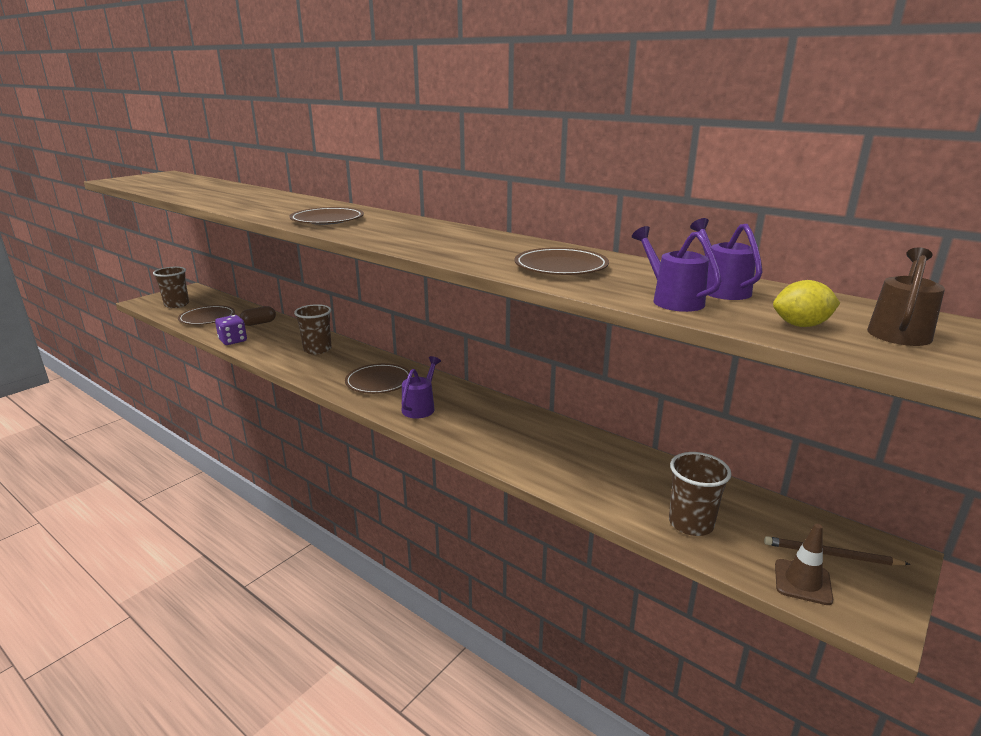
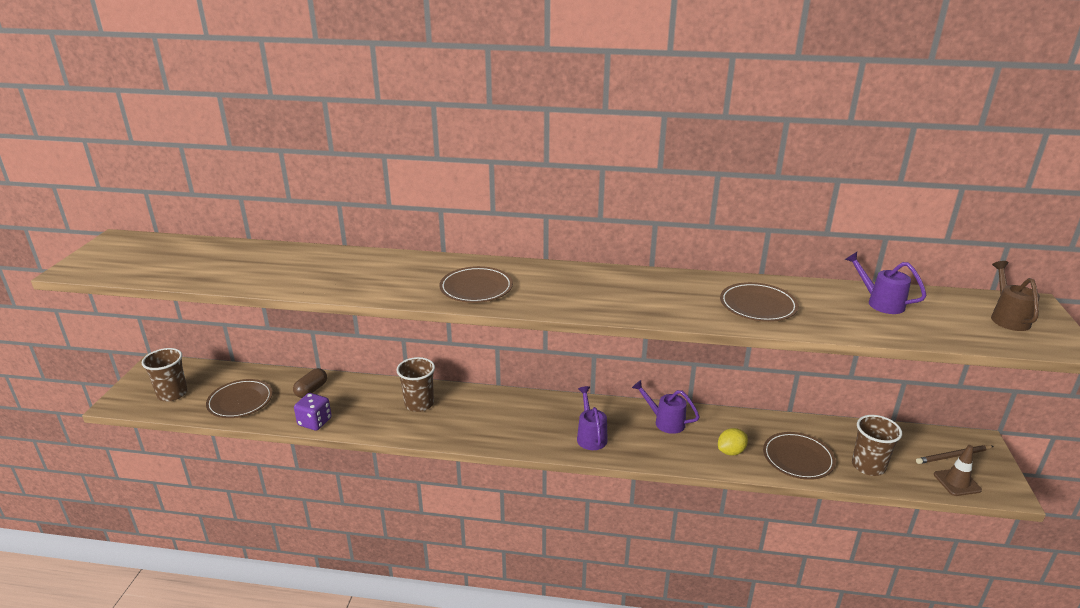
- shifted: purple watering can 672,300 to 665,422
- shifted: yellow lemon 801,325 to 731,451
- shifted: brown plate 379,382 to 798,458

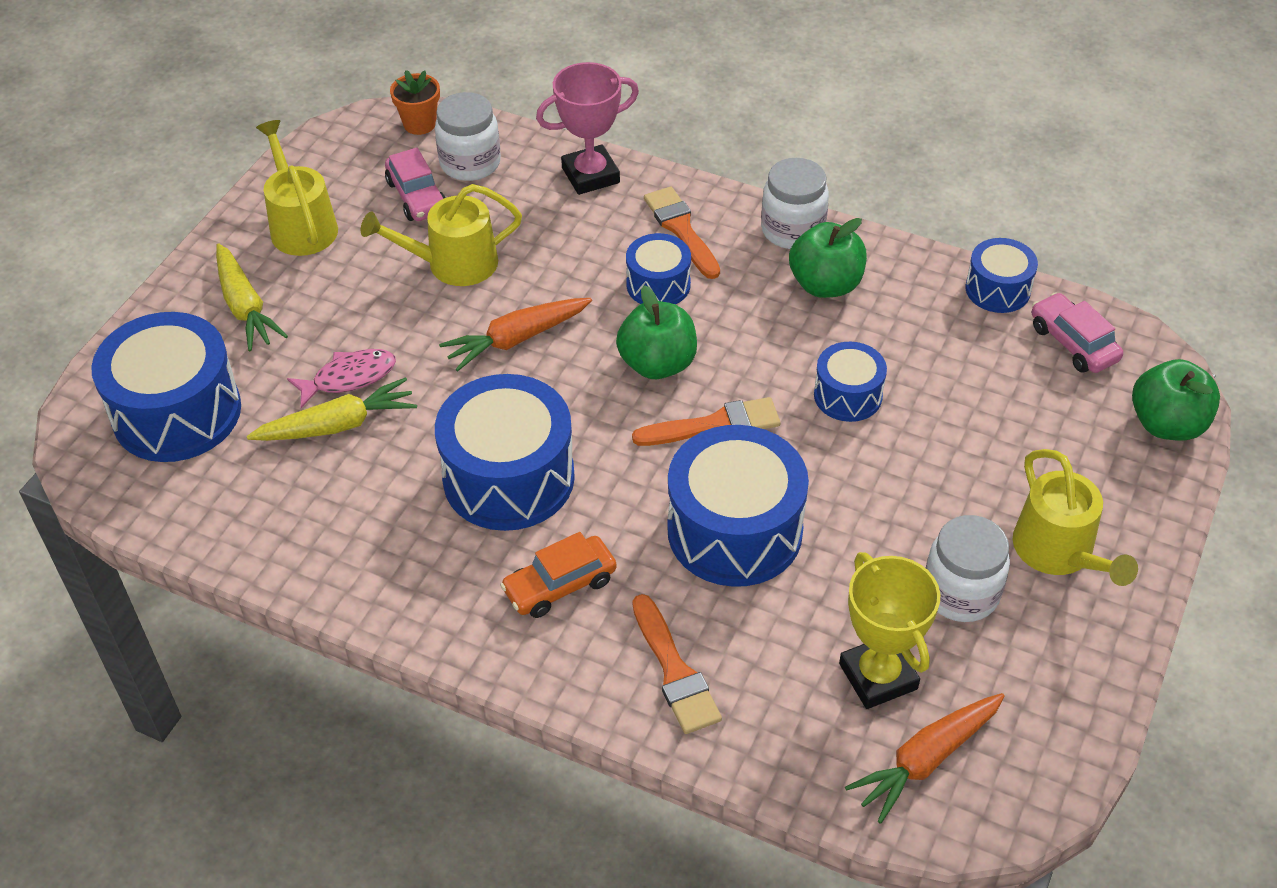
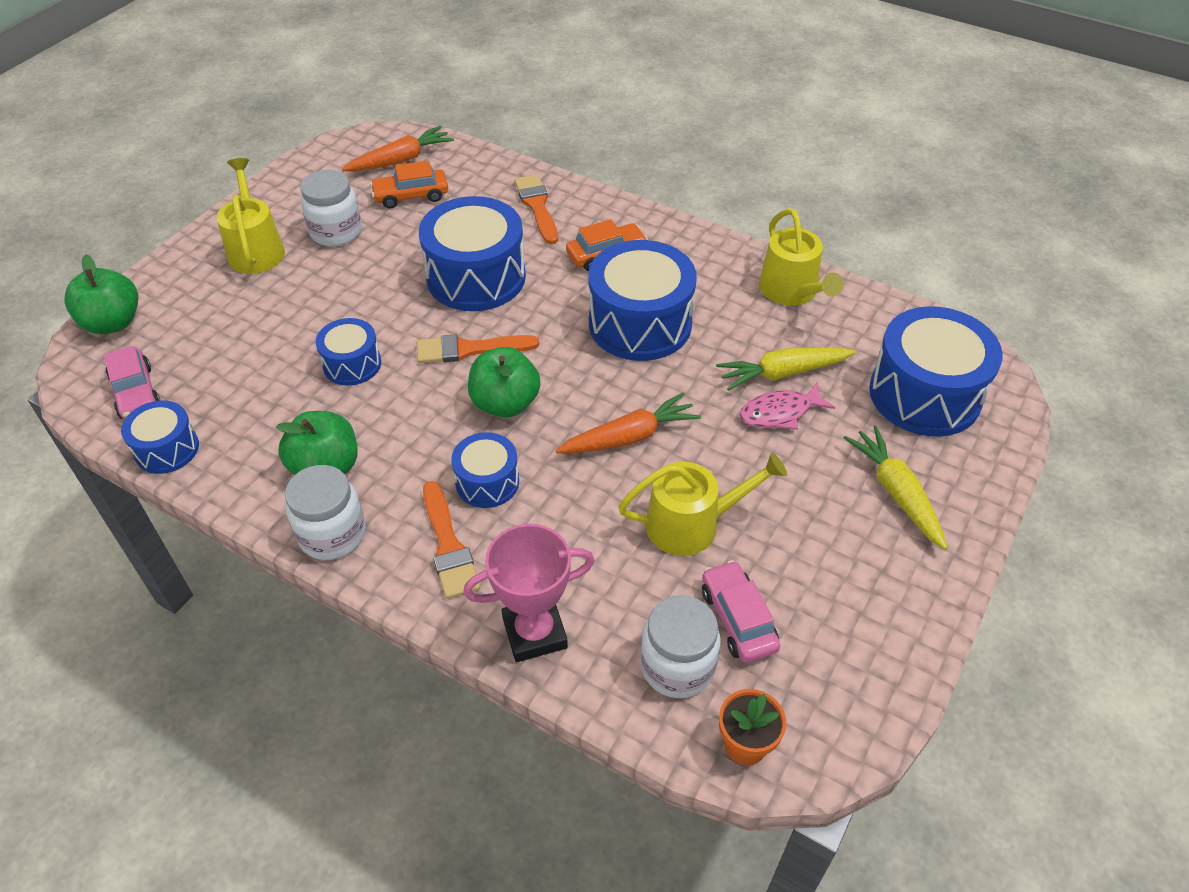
- shifted: yellow watering can 301,225 to 791,291
- swapped: yellow trophy 878,676 to orange car 411,196

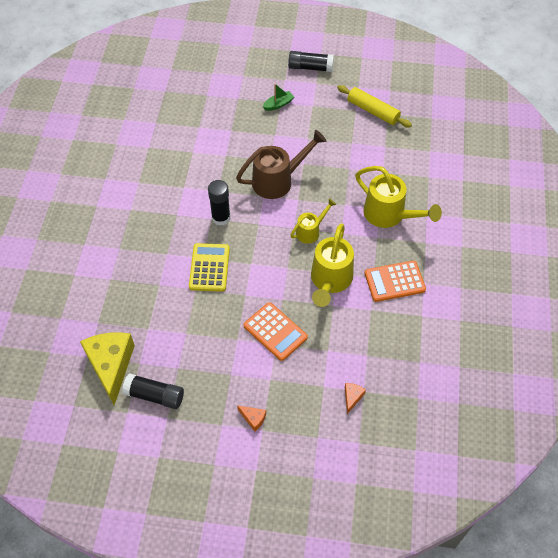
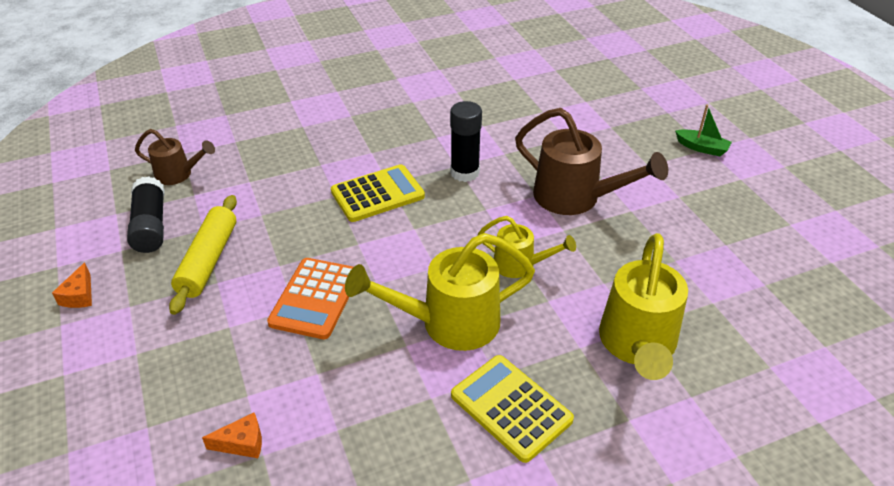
- gone: black glue stick 310,67
- shifted: yellow rolling pin 373,111 to 208,261
- repainted: orange calculator 394,281 to yellow calculator 511,408
- swapped: yellow cheese 111,366 to brown watering can 178,174
- shifted: orange cheese 253,419 to 79,295

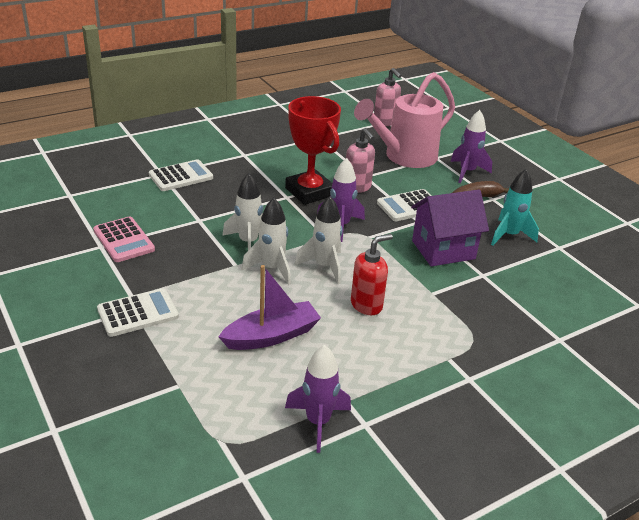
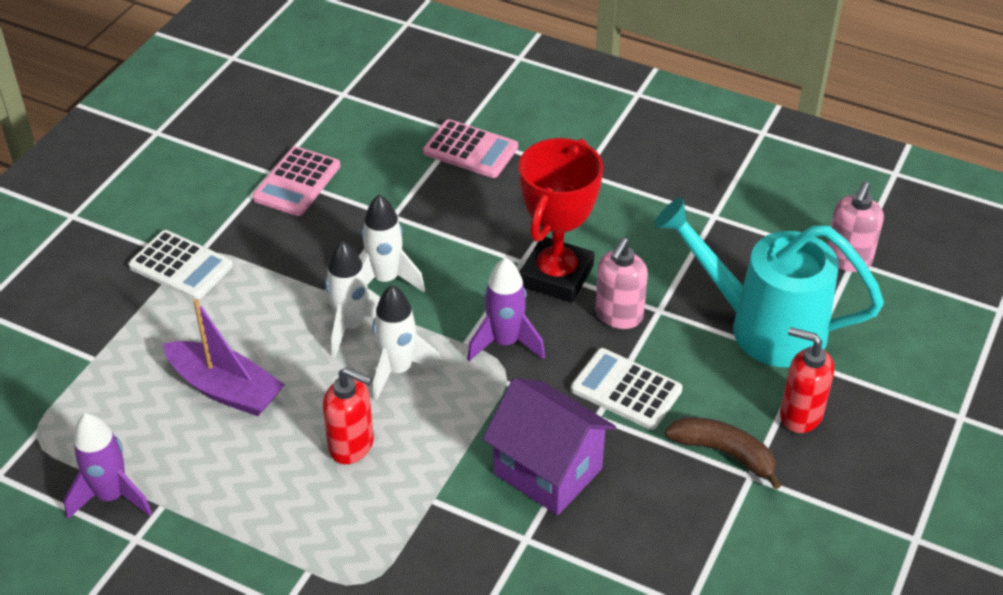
- repainted: pink watering can 405,157 to turquoise watering can 763,327
- swapped: purple rocket 467,172 to red soap dispenser 800,415
- repainted: white calculator 181,176 to pink calculator 470,150
- gone: turquoise rocket 509,235

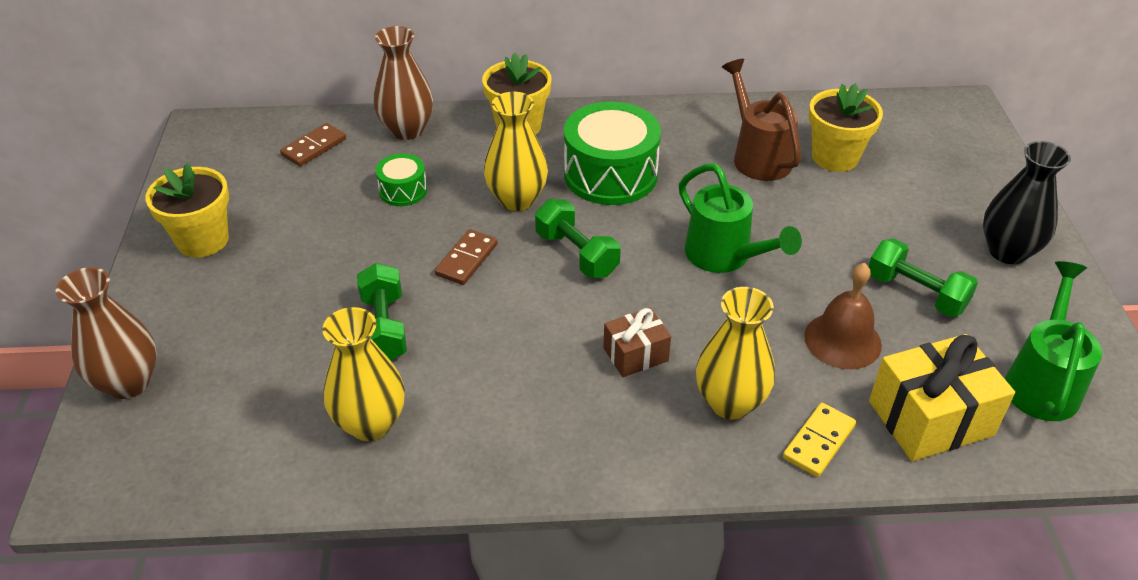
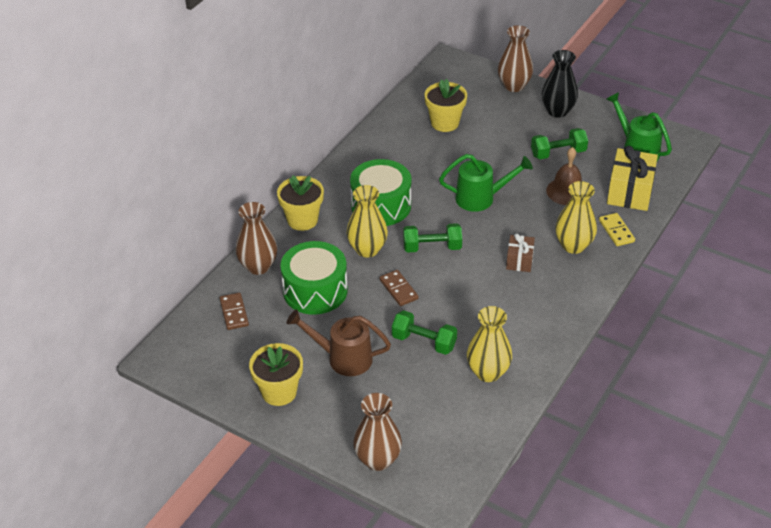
- shifted: brown watering can 758,156 to 343,358
- scaled: green drum 403,190 = 315,290 x1.99
- new: brown vase 514,86

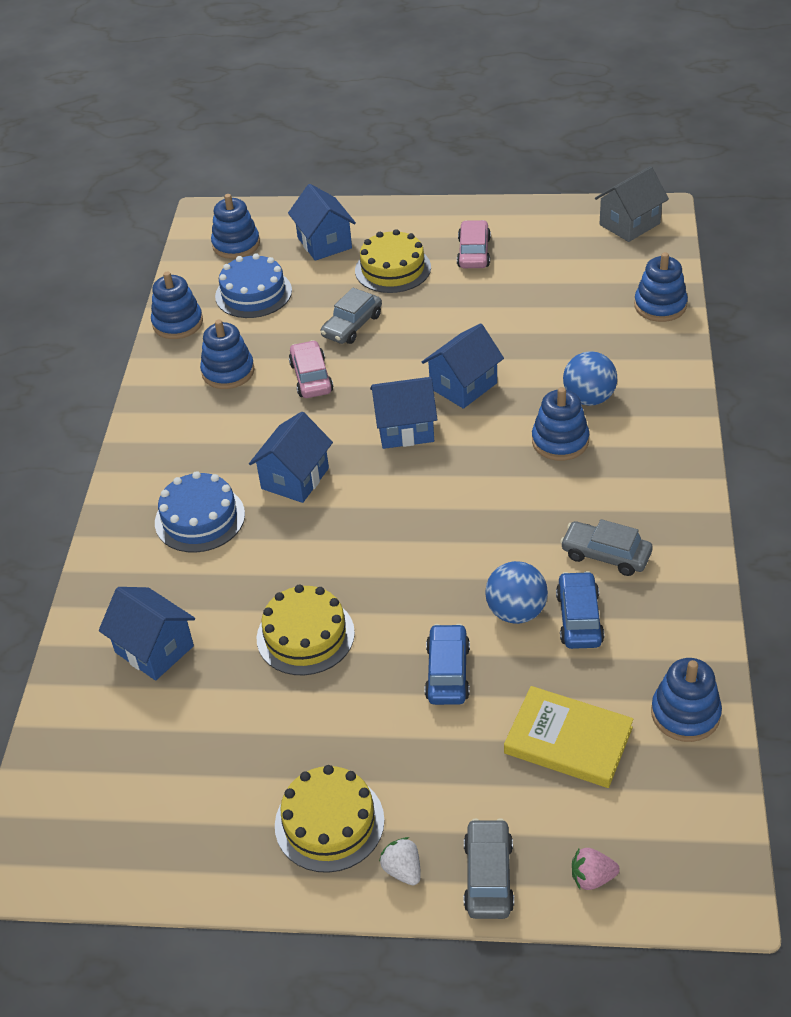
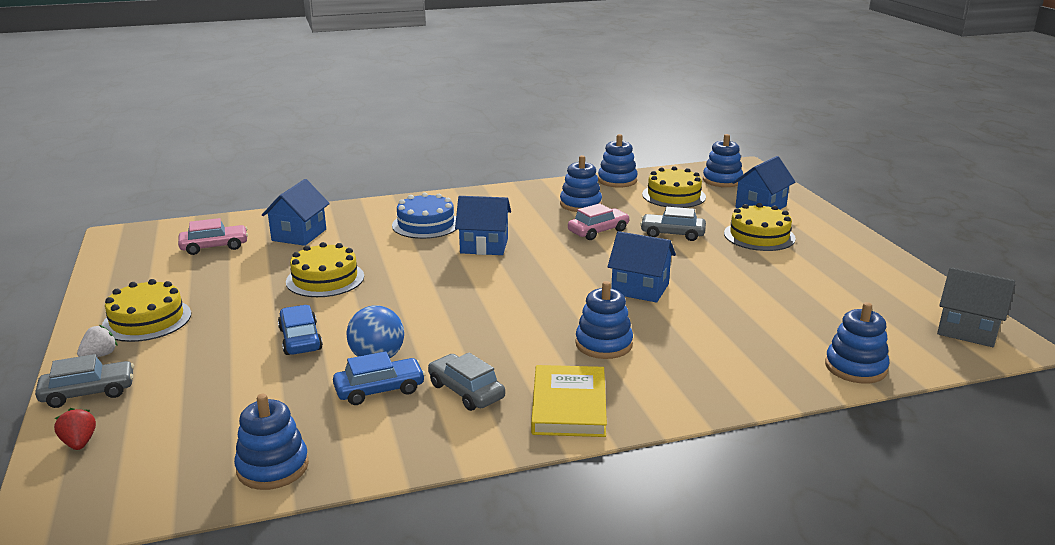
- shifted: pink car 474,252 to 214,247
- repainted: blue cake 253,293 to yellow cake 673,196
- gone: blue ball 589,398
- gone: blue house 405,429
- rotated: grey car 606,555 = 466,391 45 degrees counterclockwise
- rotated: blue car 447,672 = 300,339 90 degrees counterclockwise
- shifted: yellow book 568,740 to 569,405
- repainted: pink strawberry 592,878 to red strawberry 79,443

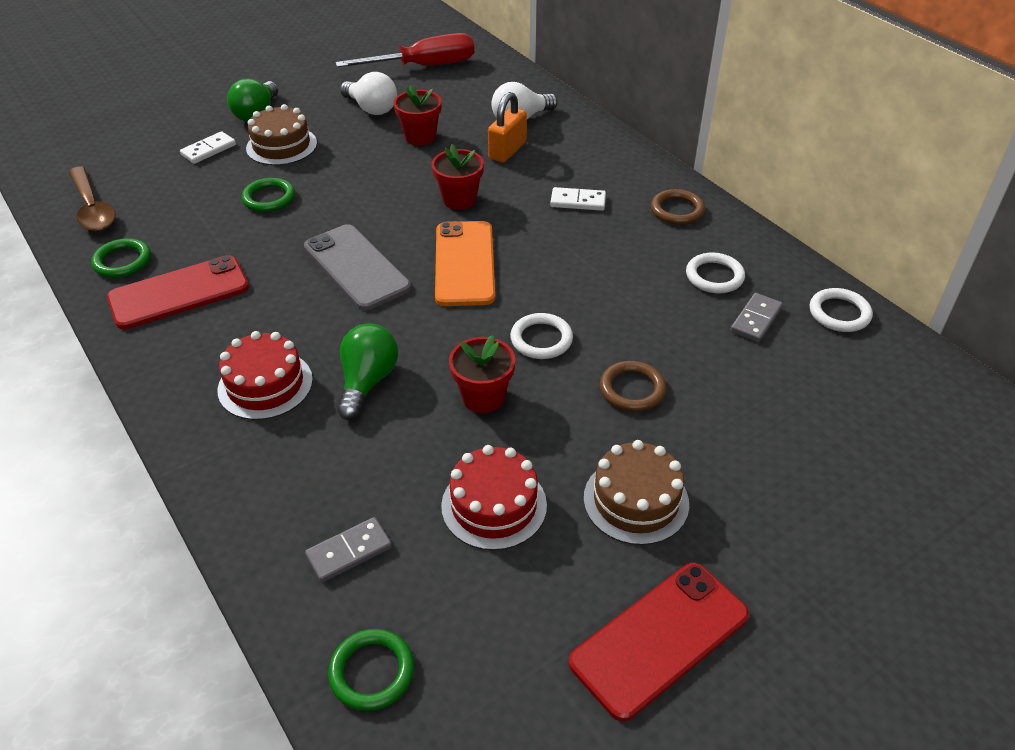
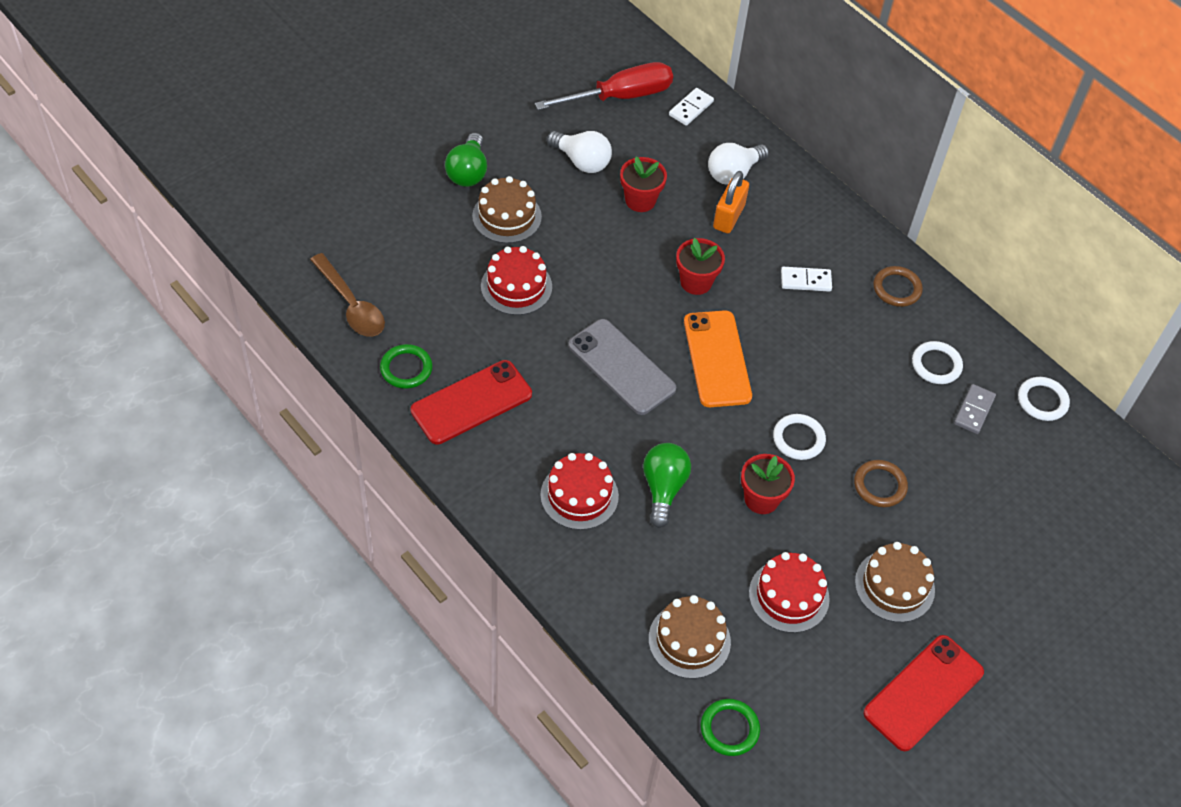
- shifted: white domino 208,150 to 691,108
- swapped: green ring 269,198 to red cake 516,286
- swapped: grey domino 349,552 to brown cake 689,640

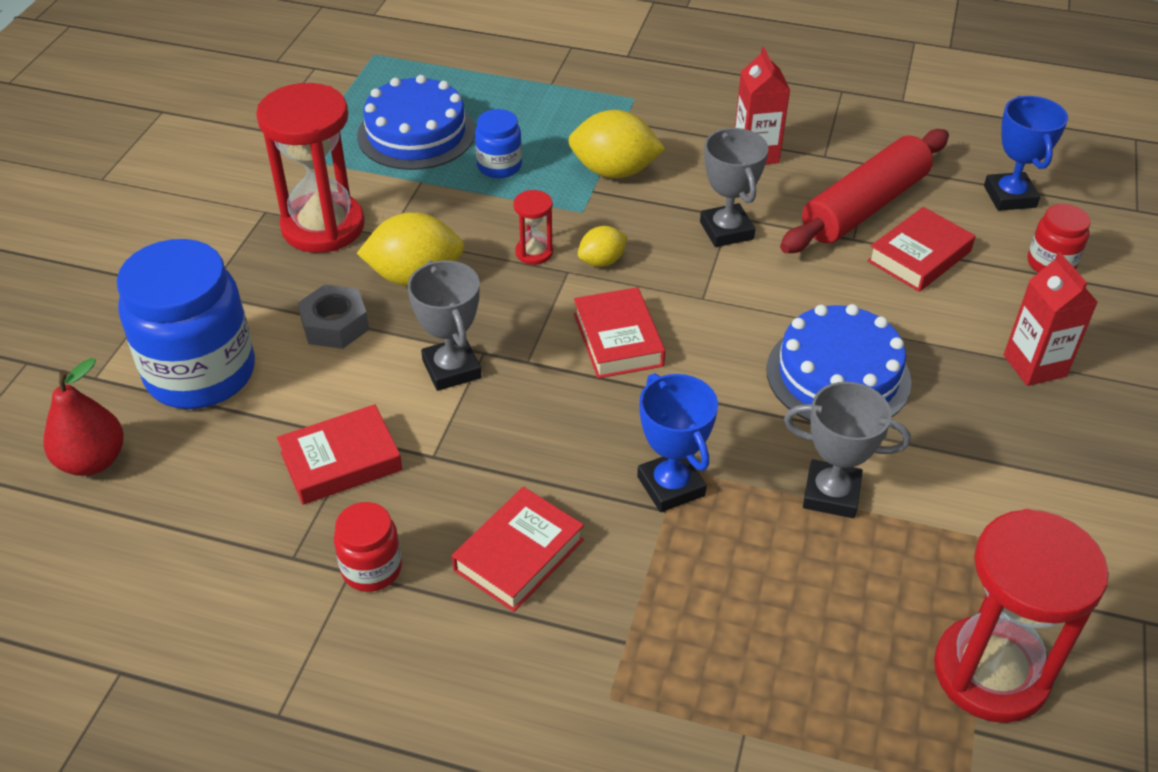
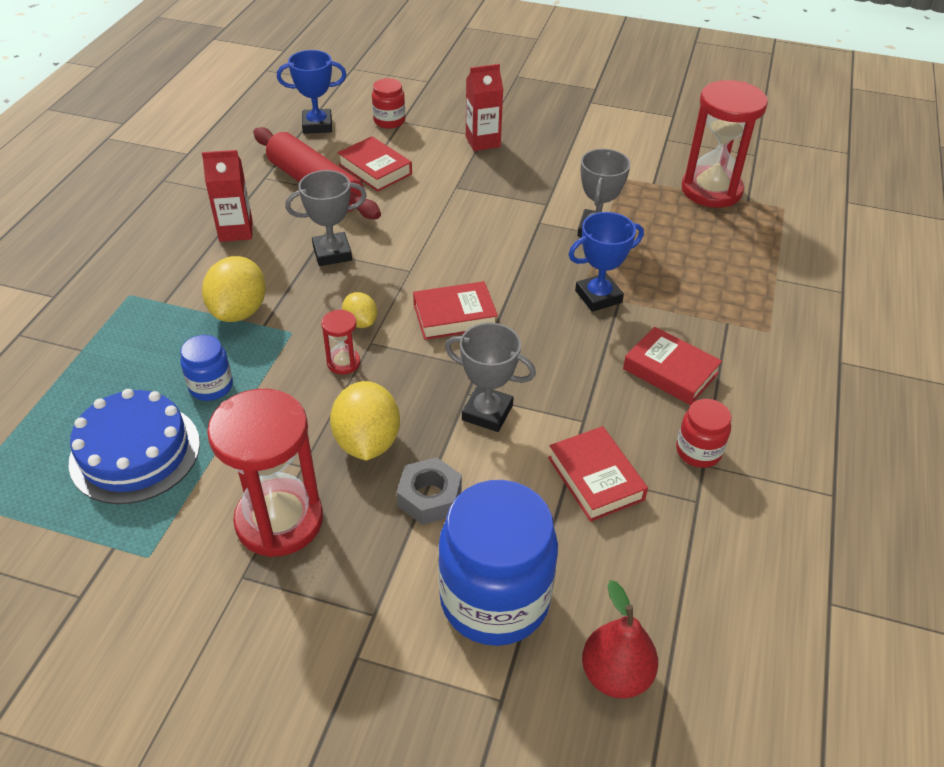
- rotated: grey trophy 451,369 = 487,413 45 degrees clockwise
- gone: blue cake 838,375

